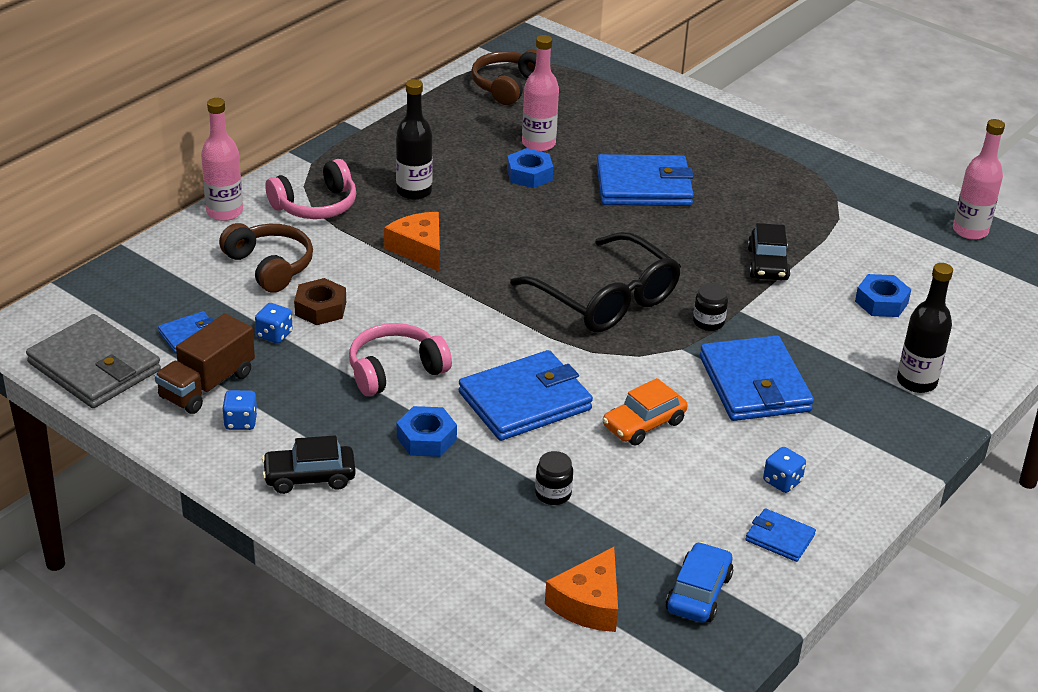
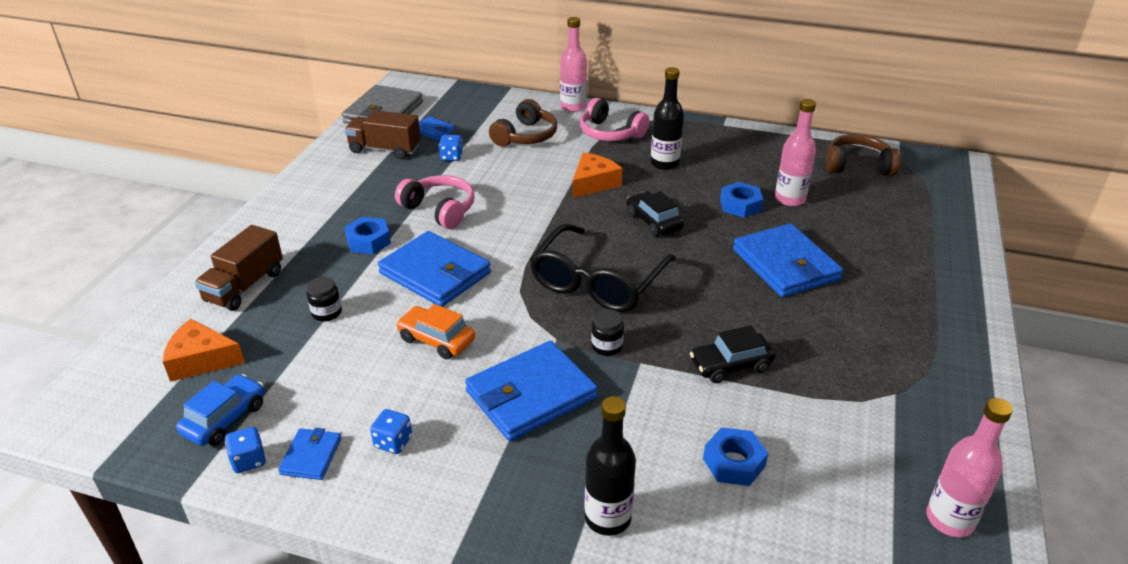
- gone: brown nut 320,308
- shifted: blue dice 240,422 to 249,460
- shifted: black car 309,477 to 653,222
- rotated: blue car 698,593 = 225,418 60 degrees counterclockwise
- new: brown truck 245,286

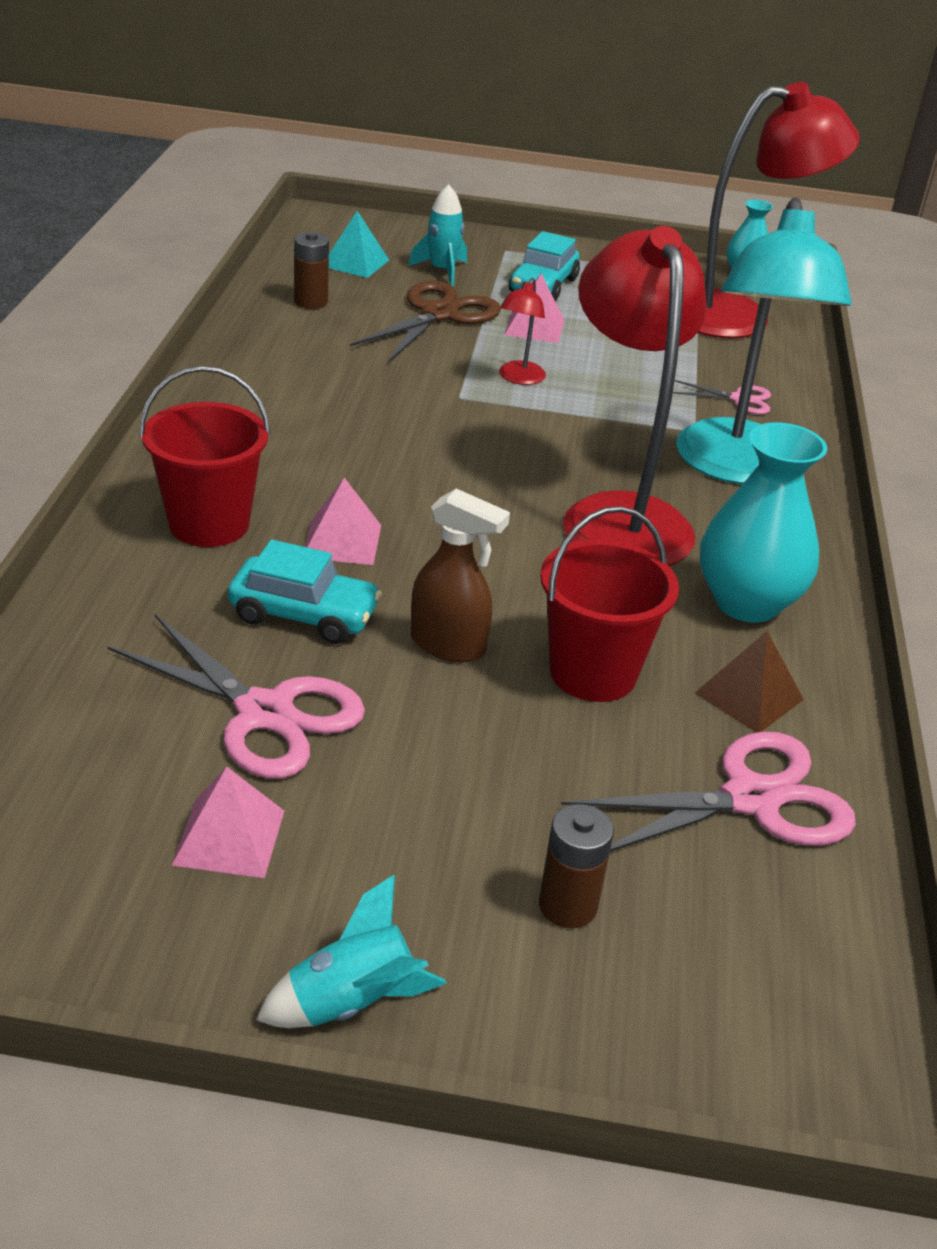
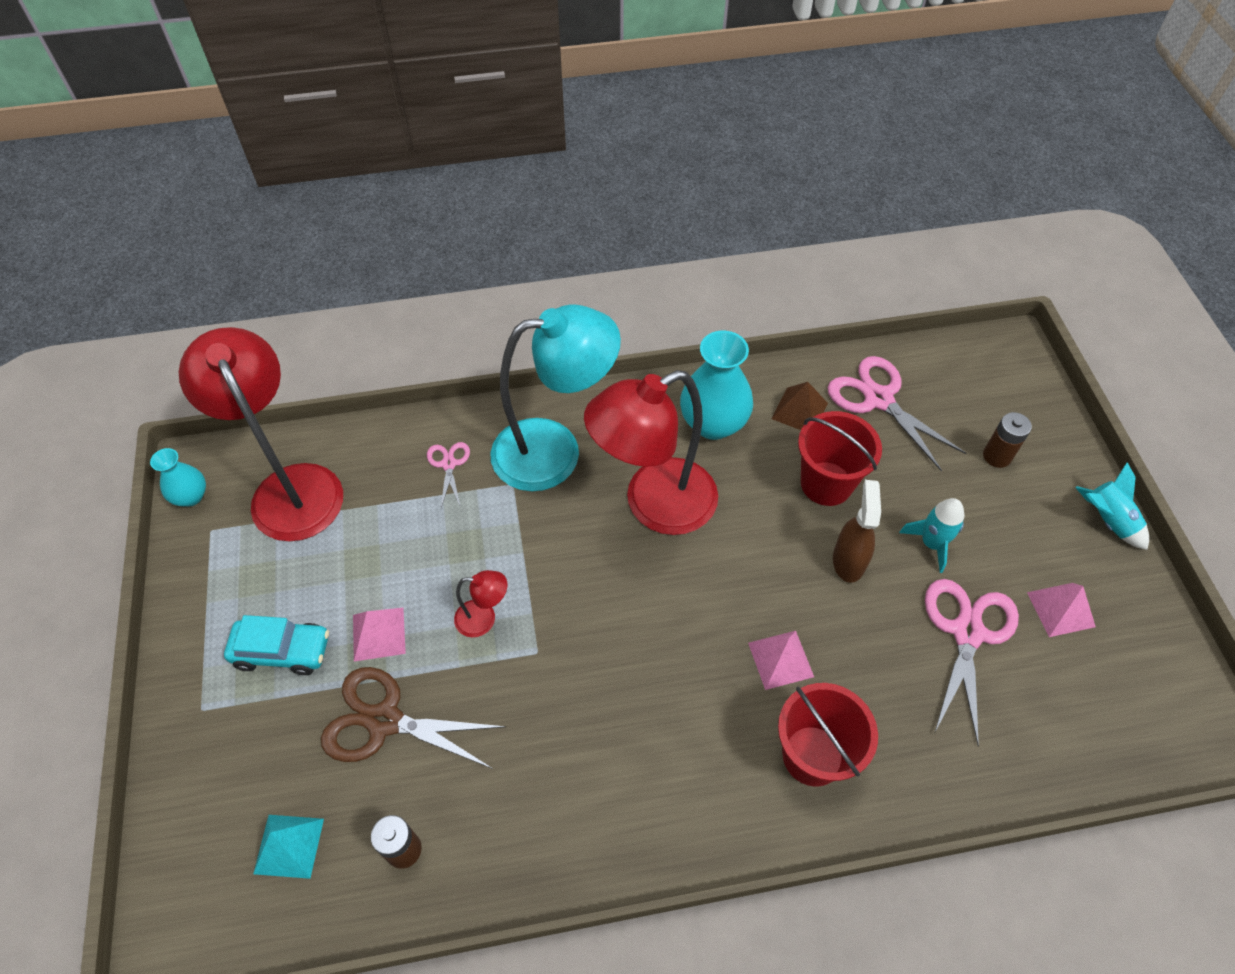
- shifted: turquoise rocket 442,271 to 931,543
- gone: turquoise car 304,615

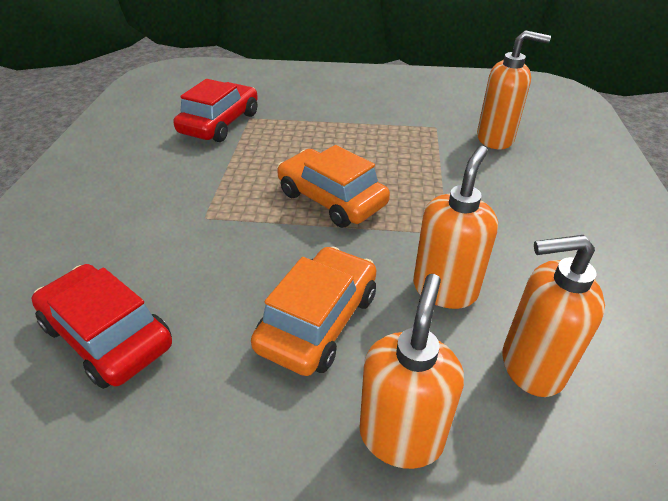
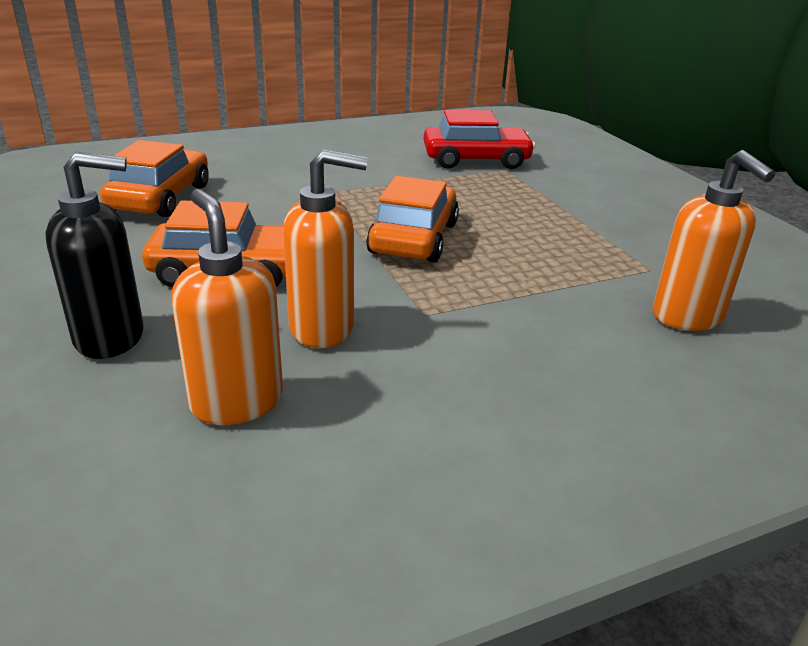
- repainted: red car 108,335 to orange car 160,198
- repainted: orange soap dispenser 401,436 to black soap dispenser 111,338

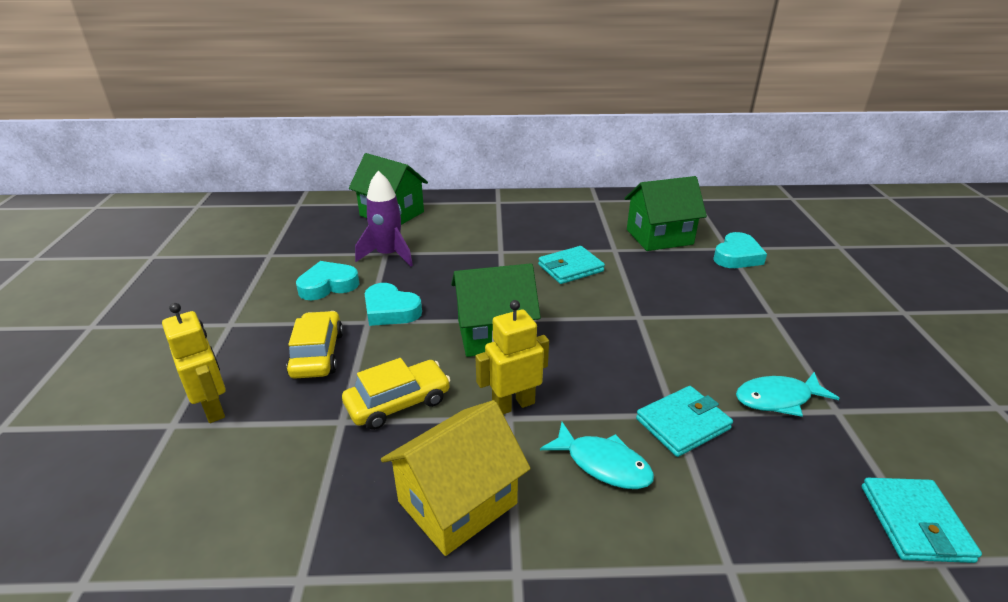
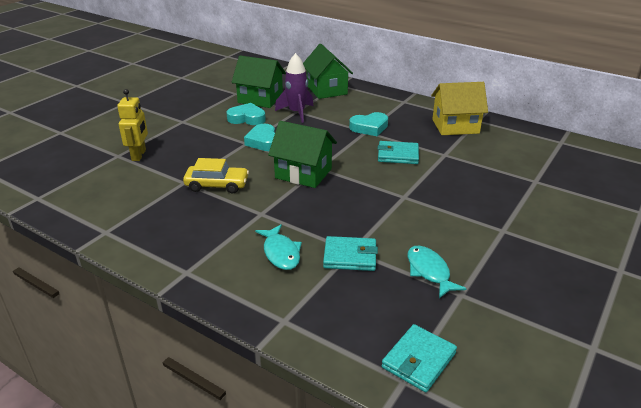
- shifted: green house 659,237 to 260,99
- shifted: turquoise heart 737,256 to 369,127
- gone: yellow robot 513,405
- gone: yellow car 317,354
- rotated: turquoise fish 777,399 = 429,271 45 degrees clockwise
- shifted: yellow house 457,502 to 455,126

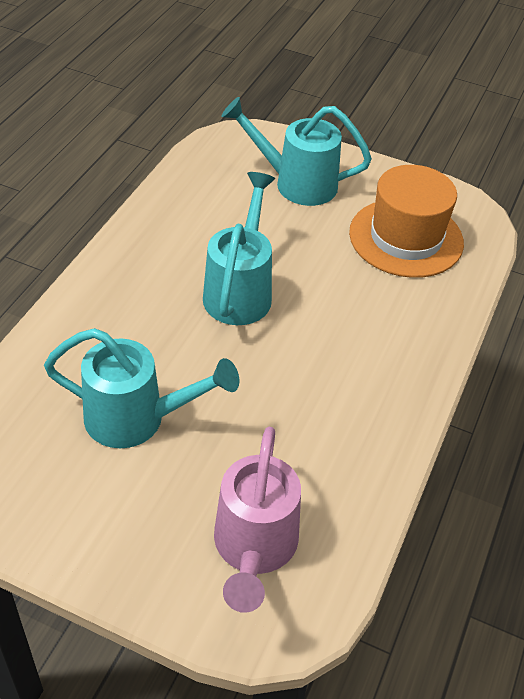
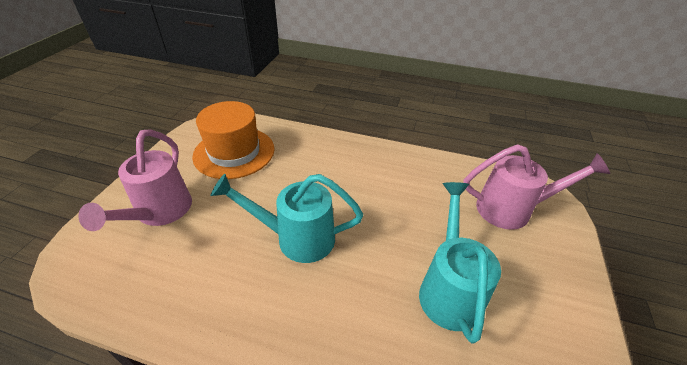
- repainted: turquoise watering can 296,183 to pink watering can 160,212

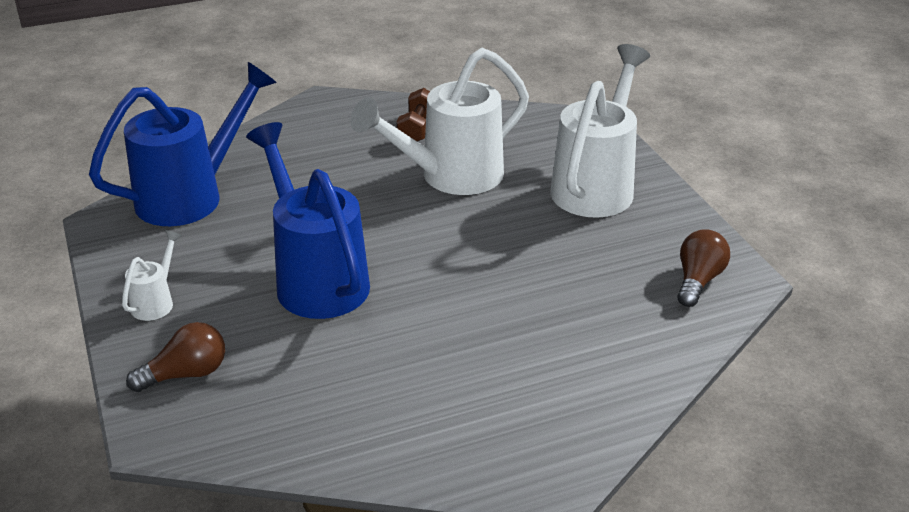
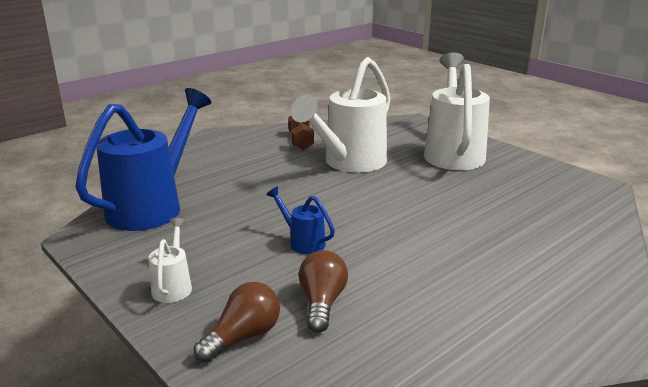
- scaled: blue watering can 316,279 = 303,242 x0.44
- shifted: brown light bulb 698,280 to 322,303

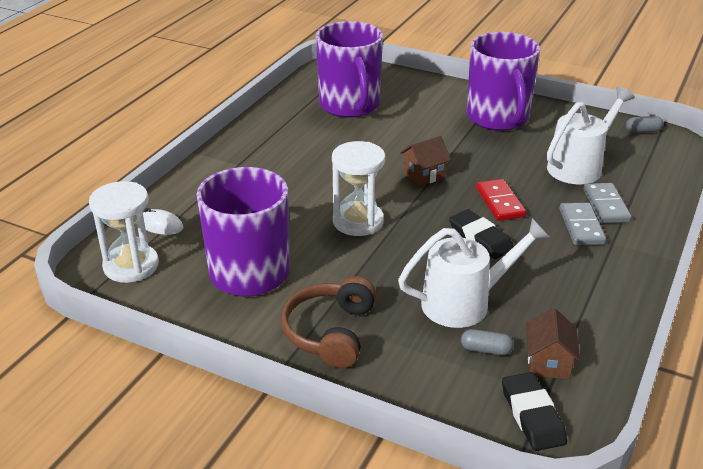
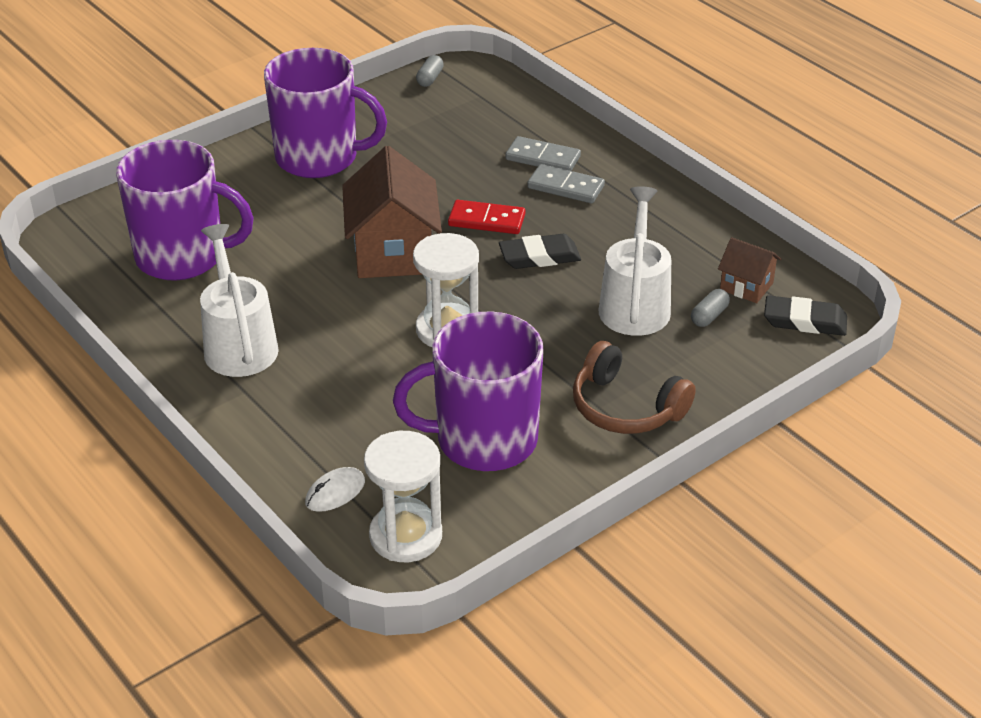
- shifted: white watering can 579,166 to 238,343
- scaled: brown house 424,175 = 393,252 x1.95

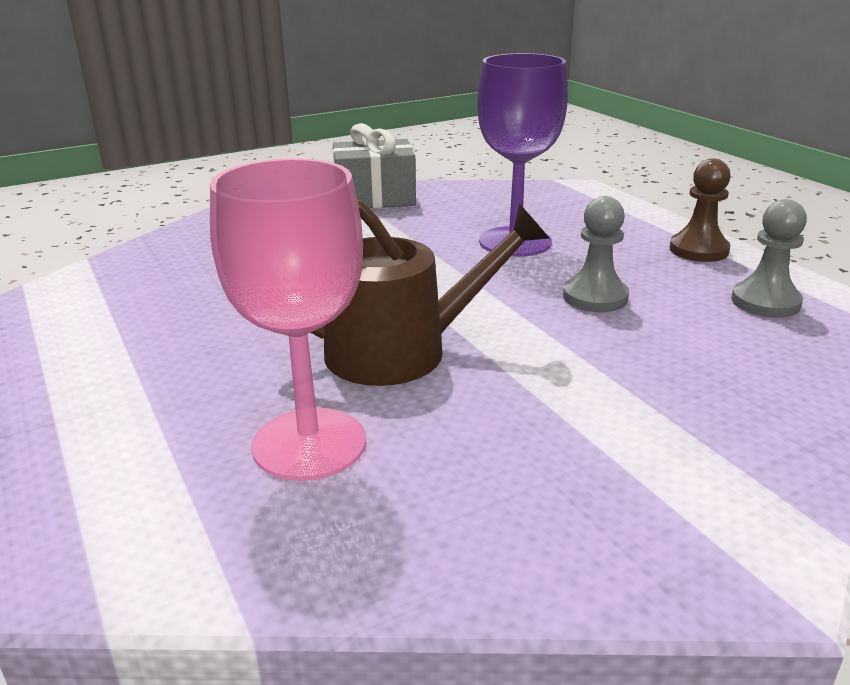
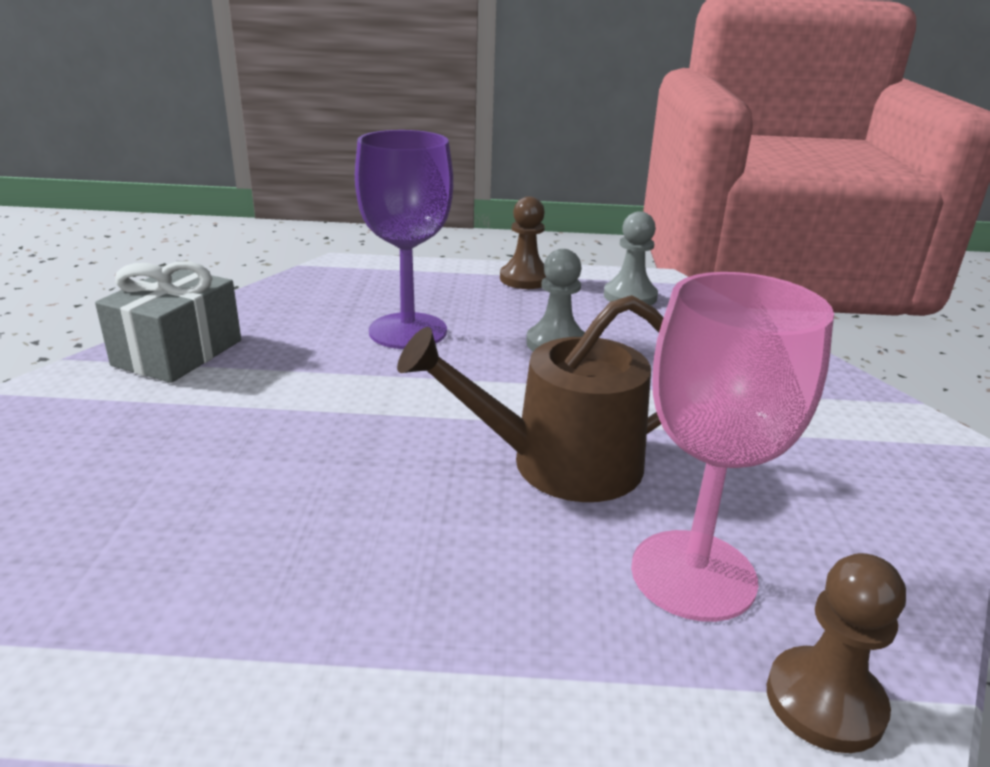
- rotated: brown watering can 401,351 = 560,464 120 degrees counterclockwise
- new: brown pawn 824,702

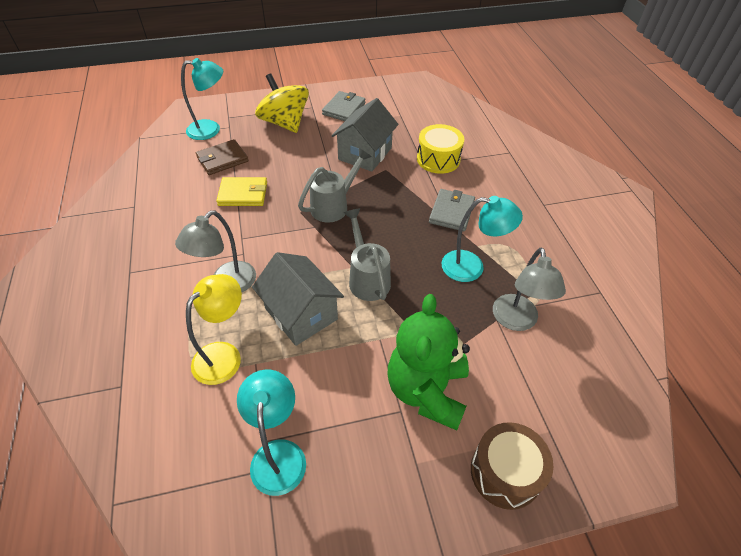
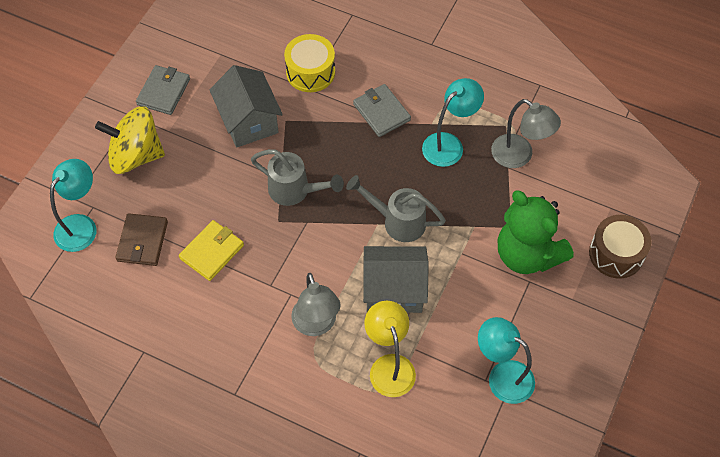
- rotated: grey wallet 344,109 = 163,92 45 degrees clockwise
- rotated: grey watering can 334,206 = 295,191 120 degrees clockwise

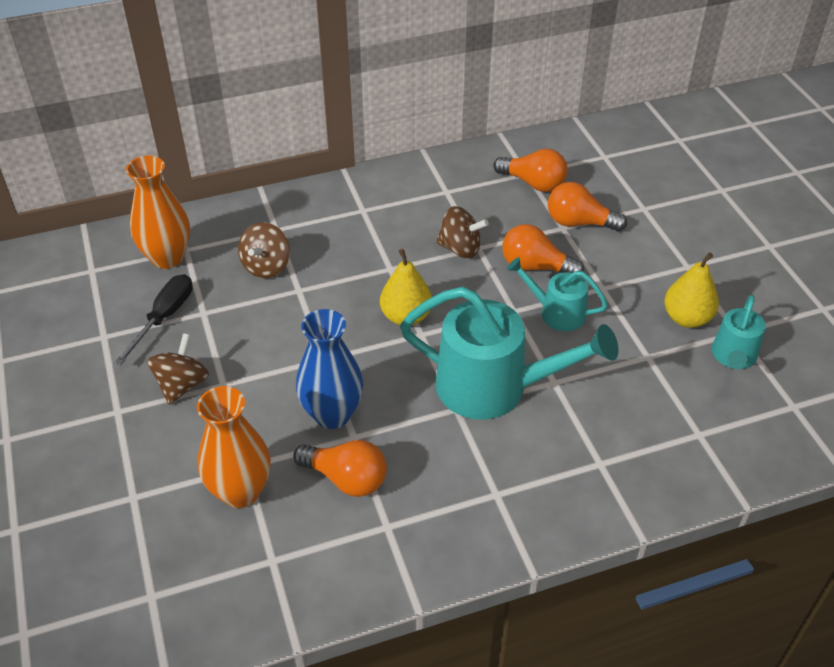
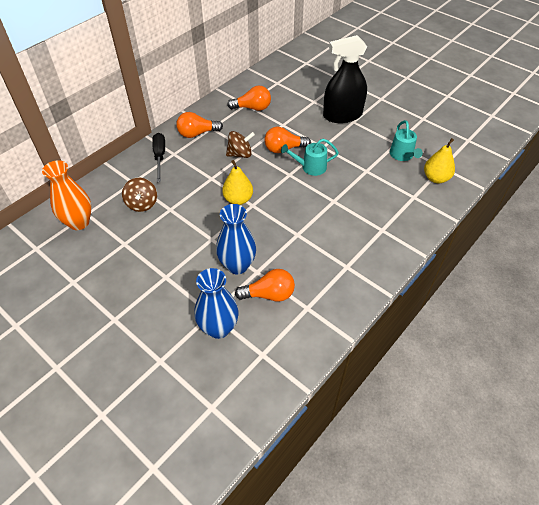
- shifted: orange light bulb 579,223 to 197,133
- shifted: yellow pear 686,318 to 436,178
- shifted: black screwdriver 164,317 to 160,157
- gone: turquoise watering can 495,388
- gone: brown spinning top 182,385
- repainted: orange vase 240,491 to blue vase 218,328
- new: black spray bottle 342,115

